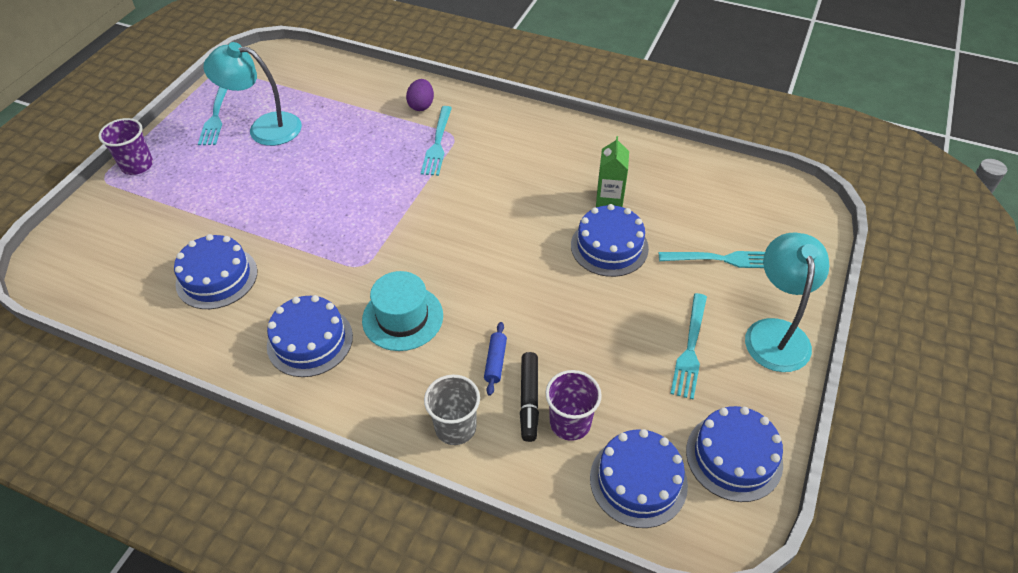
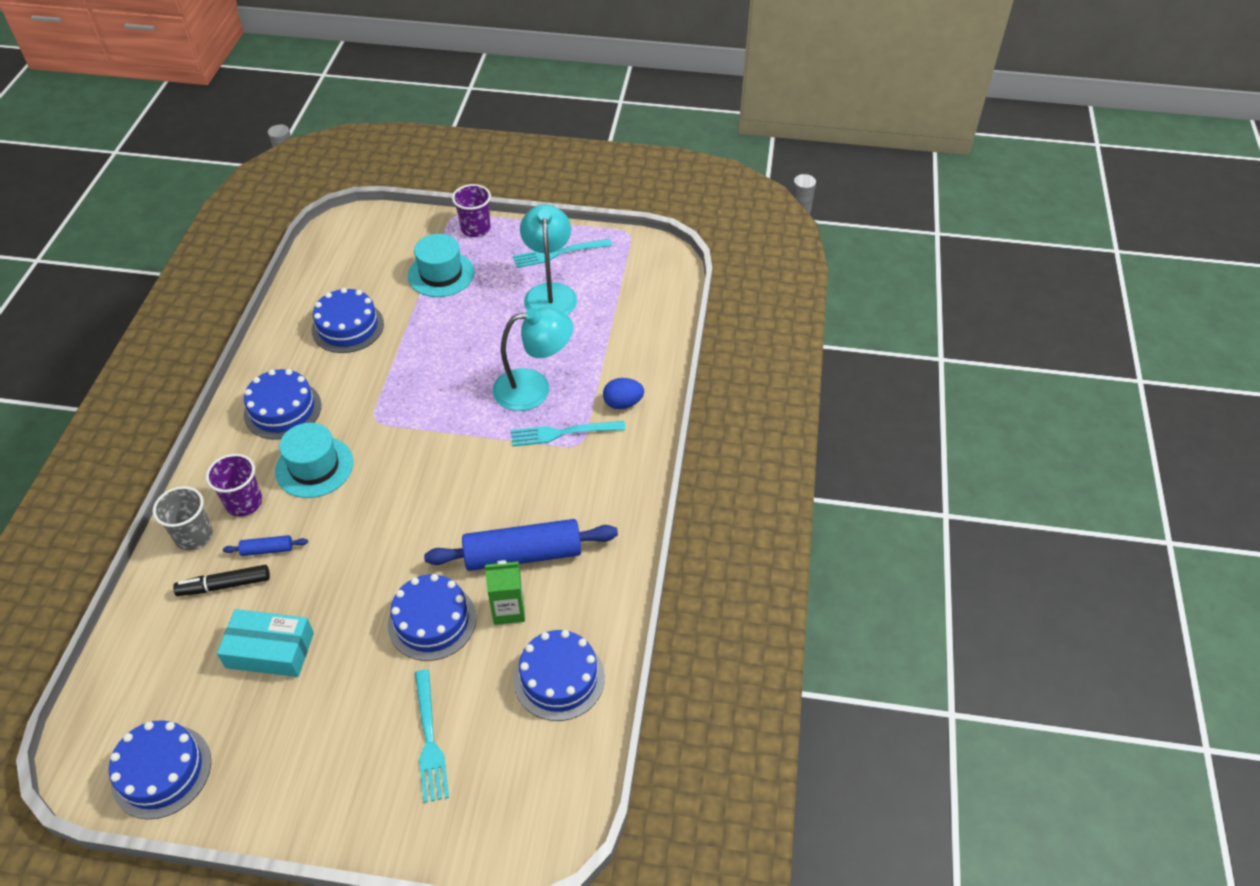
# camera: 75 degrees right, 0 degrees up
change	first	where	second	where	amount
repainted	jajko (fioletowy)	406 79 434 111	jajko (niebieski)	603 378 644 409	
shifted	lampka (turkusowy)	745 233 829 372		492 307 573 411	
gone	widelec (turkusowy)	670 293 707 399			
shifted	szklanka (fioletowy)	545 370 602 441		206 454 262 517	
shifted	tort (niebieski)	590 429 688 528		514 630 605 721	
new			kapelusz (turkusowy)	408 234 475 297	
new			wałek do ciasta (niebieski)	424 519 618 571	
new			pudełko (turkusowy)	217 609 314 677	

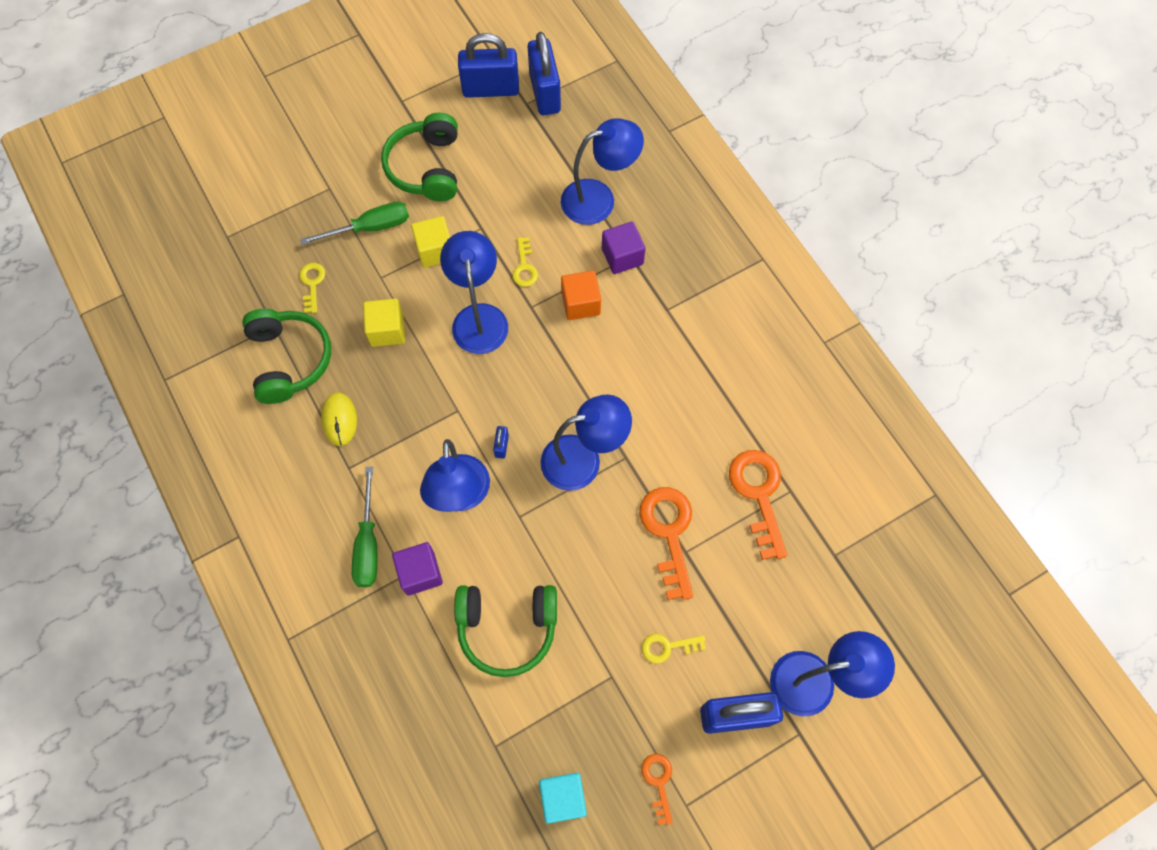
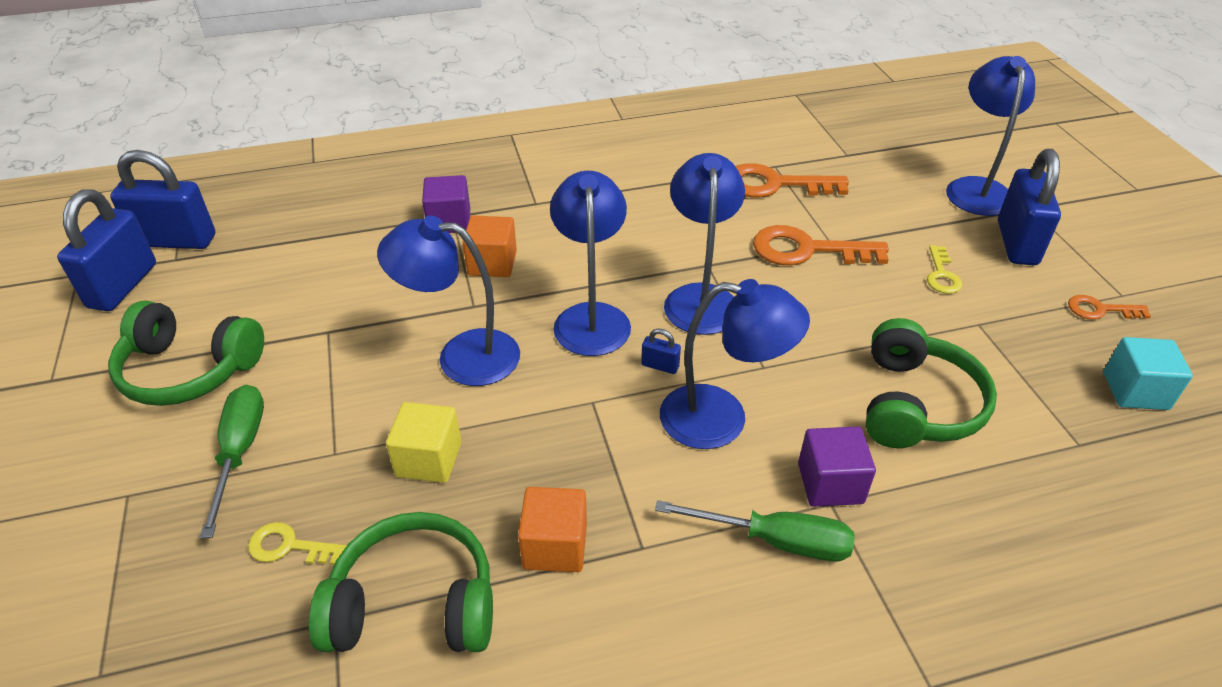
# camera: 75 degrees left, 25 degrees down
change	first	where	second	where	amount
shifted	lampka (niebieski)	561 118 644 225		550 171 631 356	
gone	sześcian (żółty)	411 216 450 268			
gone	klucz (żółty)	512 237 538 287			
swapped	myszka (żółty)	321 392 357 446	sześcian (pomarańczowy)	518 487 587 572	

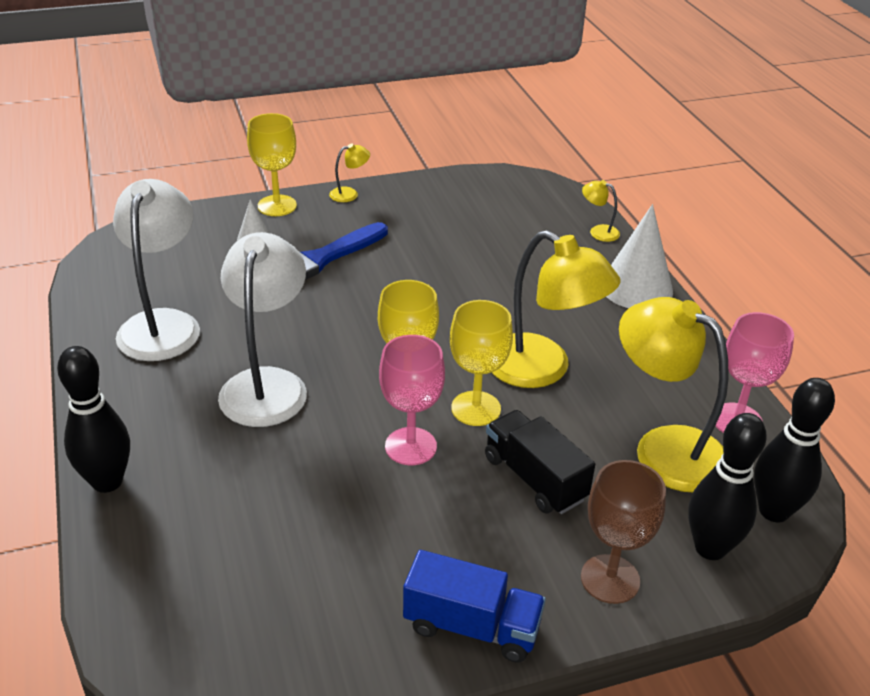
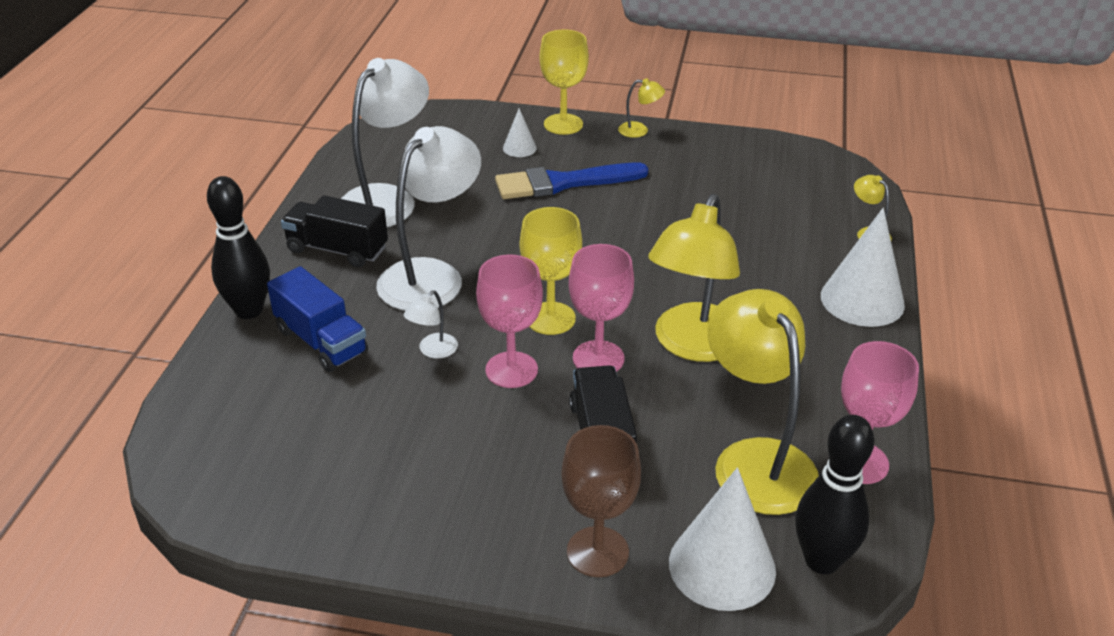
# camera: 30 degrees right, 0 degrees up
change	first	where	second	where	amount
rotated	lampka (żółty)	492 230 620 388		648 194 740 362	45 degrees clockwise
repainted	kielich (żółty)	450 300 513 426	kielich (różowy)	569 244 634 372	
swapped	kręgiel (czarny)	688 413 767 560	stożek (biały)	669 467 776 611	
shifted	ciężarówka (niebieski)	403 550 546 663		267 266 368 372	
new			ciężarówka (czarny)	281 195 388 267	
new			lampka (biały)	404 290 458 359	

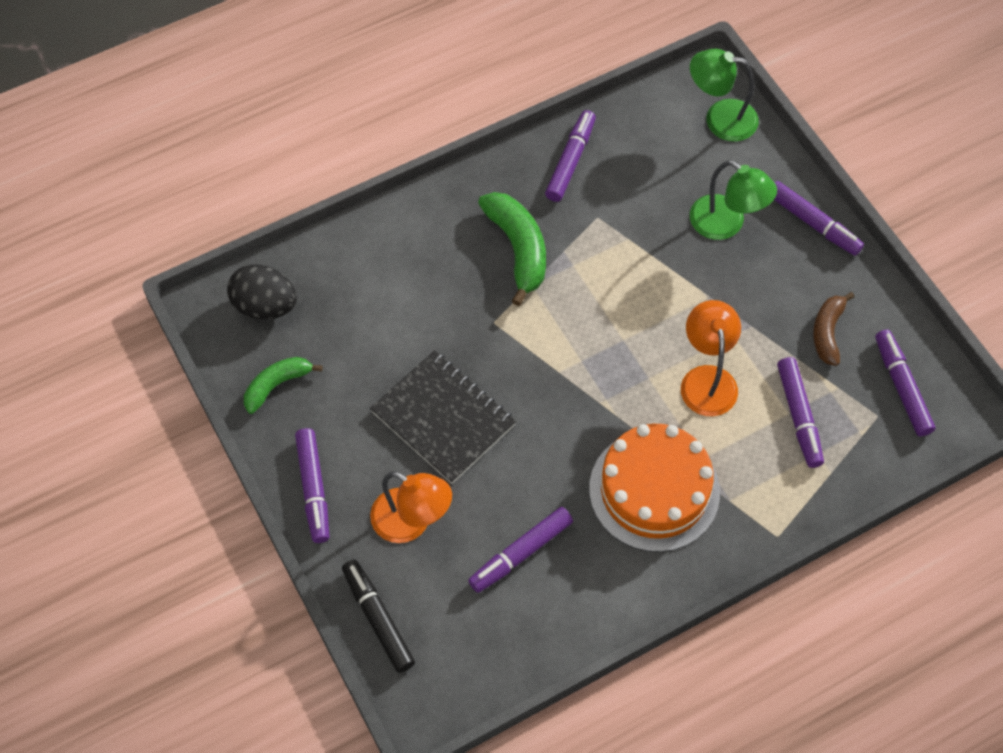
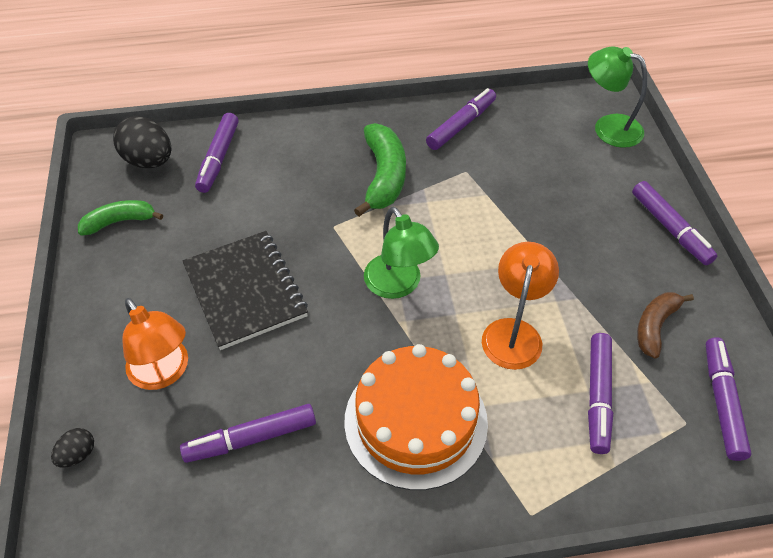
# camera: 20 degrees right, 10 degrees down
change	first	where	second	where	amount
shifted	lampka (zielony)	690 160 777 240		364 207 439 299	
shifted	flamaster (fioletowy)	295 428 329 543		195 113 239 193	
swapped	flamaster (czarny)	342 559 415 673	jajko (czarny)	51 428 94 468	

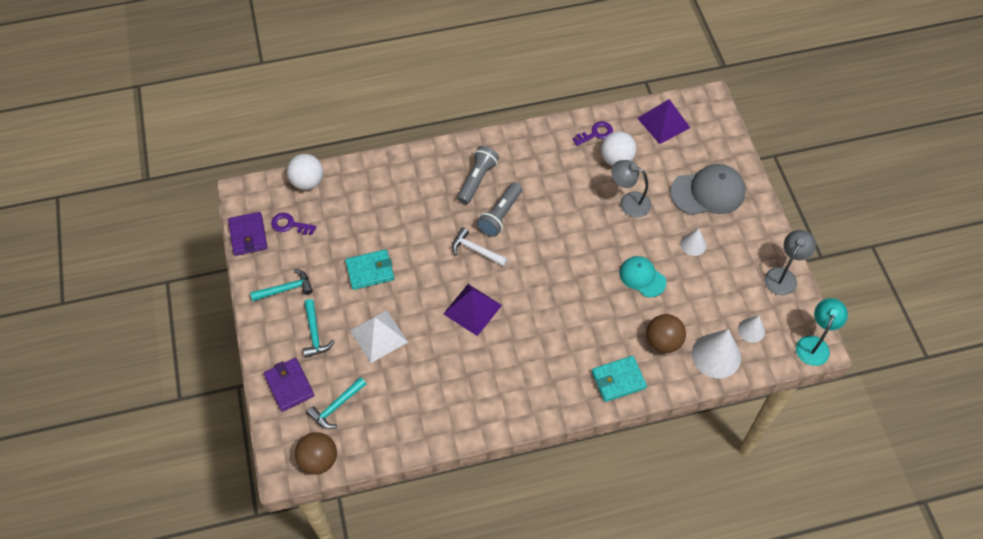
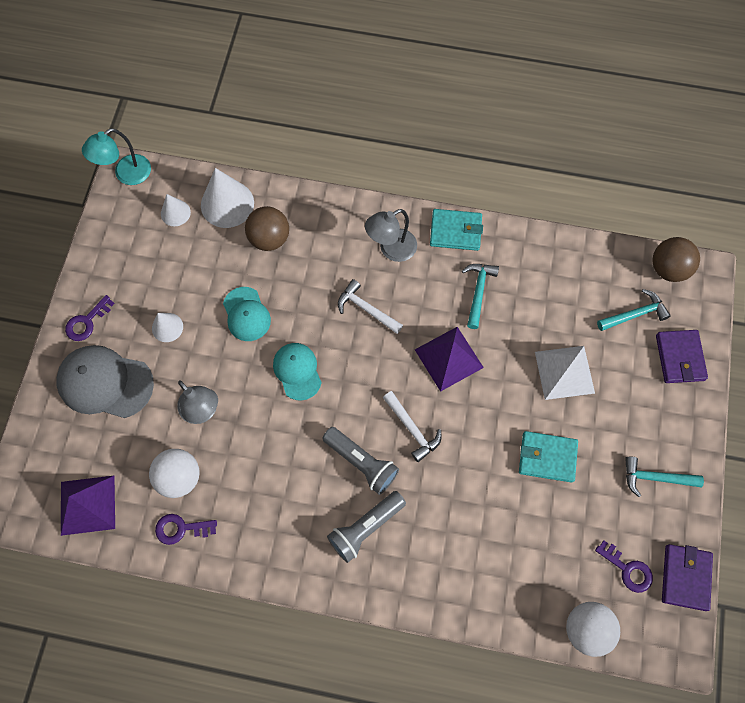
# camera: 155 degrees left, 10 degrees up
change	first	where	second	where	amount
rotated	latarka (szary)	477 182 522 237		322 427 399 495	75 degrees clockwise
shifted	lampka (szary)	765 230 816 295		365 209 417 262	
shifted	młotek (turkusowy)	303 299 334 358		462 264 499 329	
shifted	portfel (turkusowy)	592 356 647 402		430 209 483 251	
new			młotek (biały)	338 279 403 334	
new			klucz (fioletowy)	65 295 115 341	
new			czapka (turkusowy)	273 343 322 401	

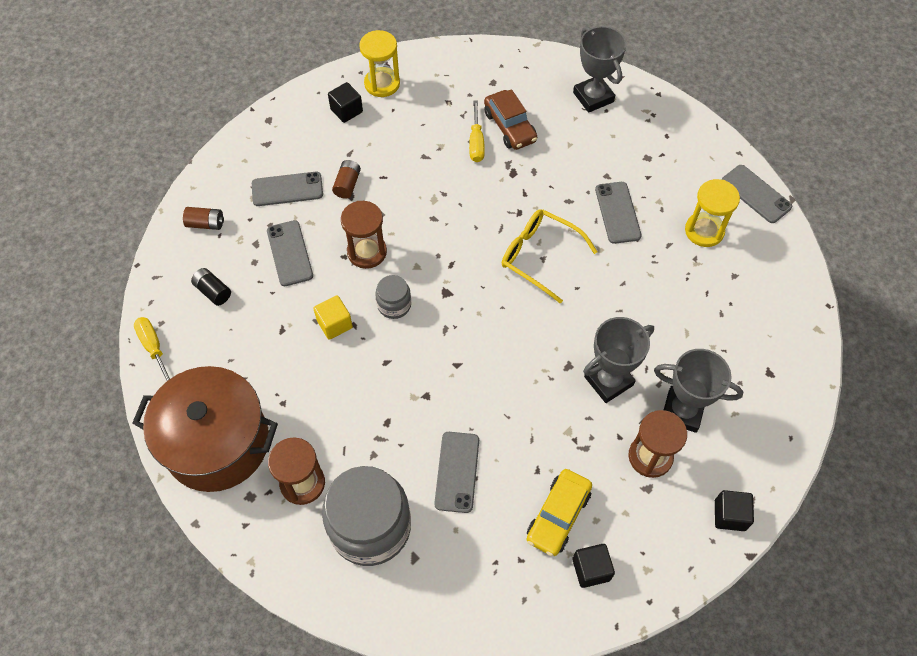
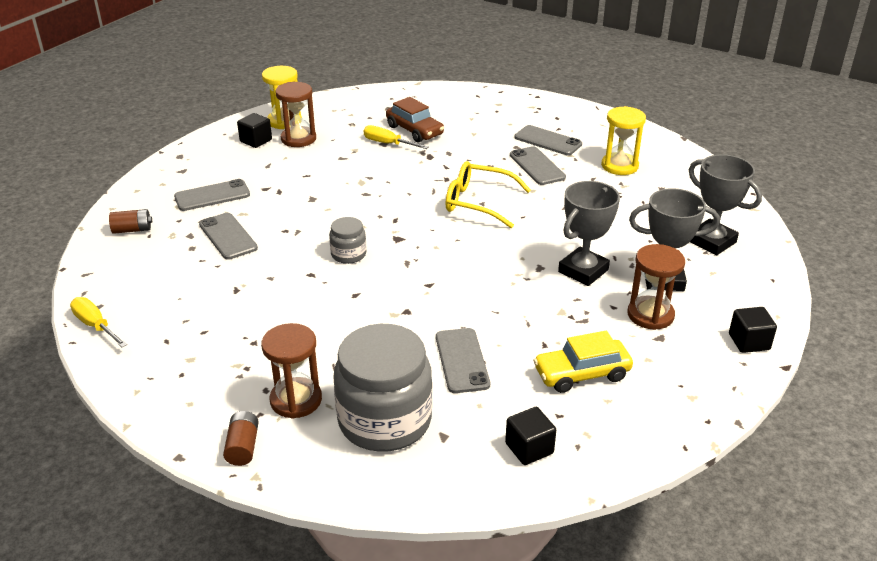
# camera: 15 degrees left, 25 degrees down
change	first	where	second	where	amount
shifted	puchar (szary)	573 26 627 113		689 154 762 256	
rotated	śrubokręt (żółty)	469 101 485 162		364 125 429 149	135 degrees clockwise
shifted	bateria (brązowy)	332 160 361 199		223 411 259 466	
shifted	telefon (szary)	722 165 792 223		514 125 582 155	
shifted	klepsydra (brązowy)	341 201 387 269		275 82 316 147	
gone	bateria (czarny)	191 268 231 306			
gone	sześcian (żółty)	313 296 353 340			
gone	garnek (brązowy)	132 366 278 492			
rotated	samochód (żółty)	526 469 592 556		533 331 633 393	60 degrees clockwise
shifted	sześcian (czarny)	572 544 615 588		505 407 556 465	

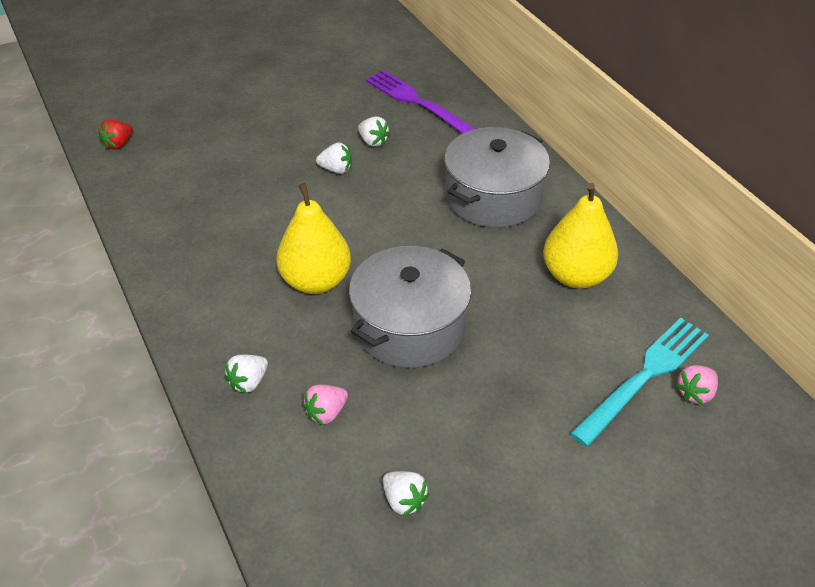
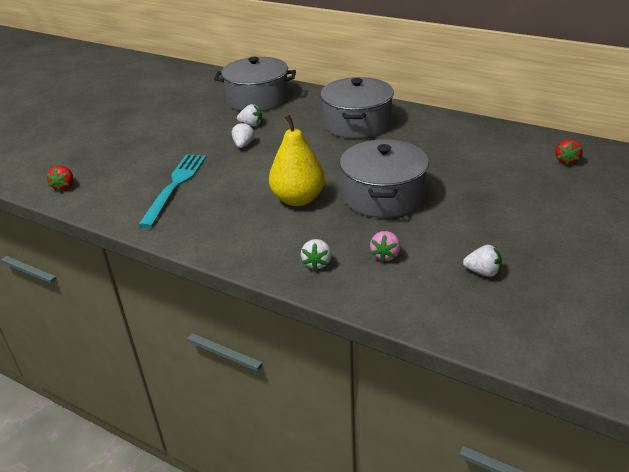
# camera: 30 degrees left, 10 degrees down
change	first	where	second	where	amount
swapped	widelec (fioletowy)	365 70 475 134	garnek (szary)	214 57 296 111	
rotated	truskawka (biały)	316 142 352 174		232 122 255 148	60 degrees counterclockwise
gone	gruszka (żółty)	543 183 618 289			
shifted	widelec (turkusowy)	570 318 709 447		138 154 206 228	
repainted	truskawka (różowy)	675 365 718 405	truskawka (czerwony)	555 139 583 165	

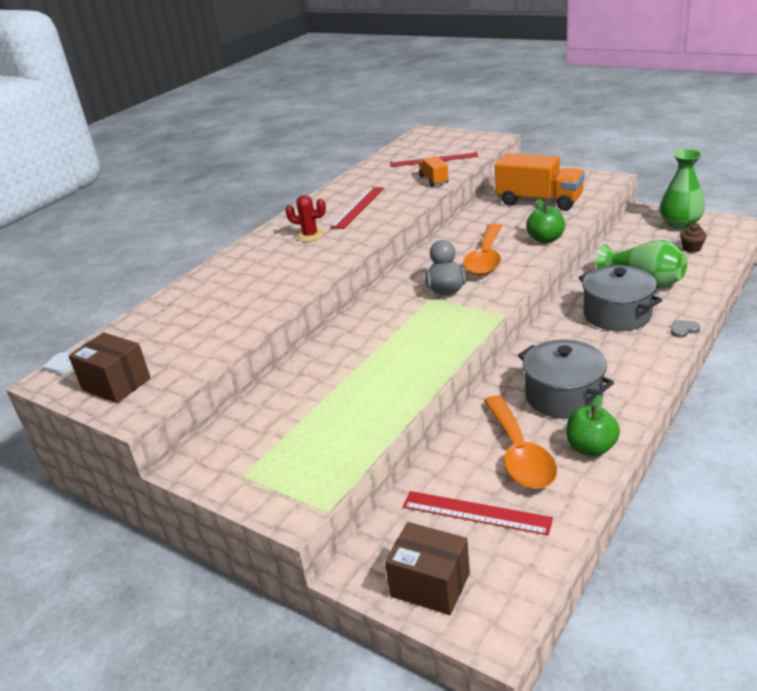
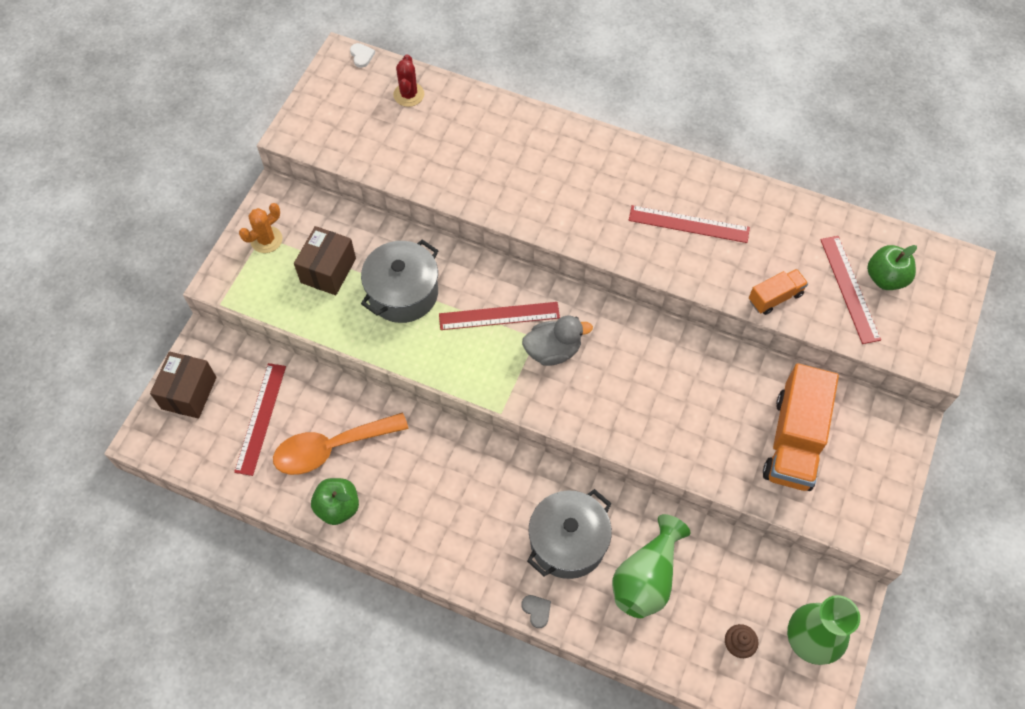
# camera: 75 degrees right, 30 degrees up
change	first	where	second	where	amount
shifted	kaktus (czerwony)	285 195 326 242		393 54 424 107	
shifted	jabłko (zielony)	526 199 565 243		867 245 917 290	
gone	łyżka (pomarańczowy)	463 223 502 275			
shifted	pudełko (brązowy)	69 332 151 403		294 226 356 295	
shifted	garnek (szary)	518 340 614 419		361 239 439 323	
rotated	serce (biały)	43 352 73 374		350 43 375 68	105 degrees clockwise
new			kaktus (pomarańczowy)	239 203 282 253	
new			linijka (czerwony)	439 302 560 330	

